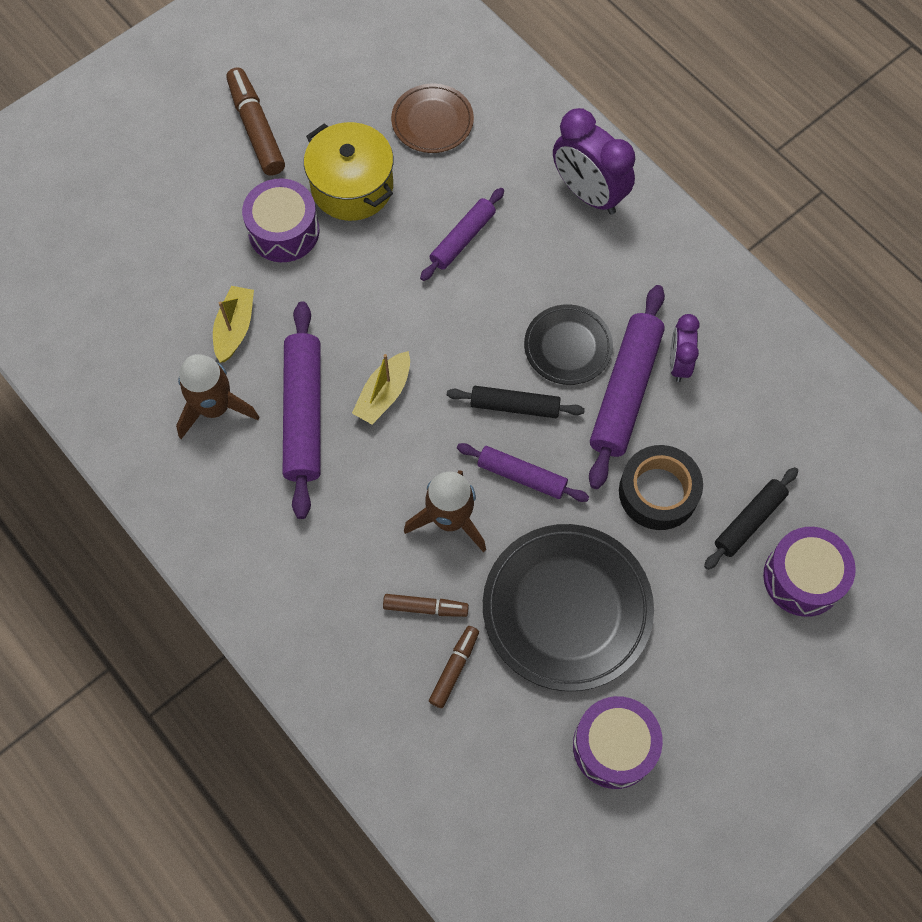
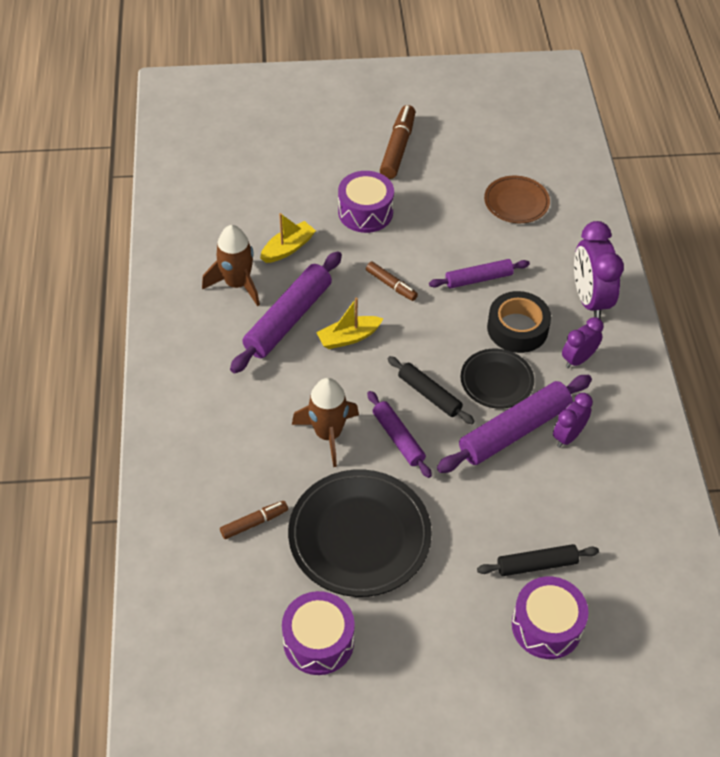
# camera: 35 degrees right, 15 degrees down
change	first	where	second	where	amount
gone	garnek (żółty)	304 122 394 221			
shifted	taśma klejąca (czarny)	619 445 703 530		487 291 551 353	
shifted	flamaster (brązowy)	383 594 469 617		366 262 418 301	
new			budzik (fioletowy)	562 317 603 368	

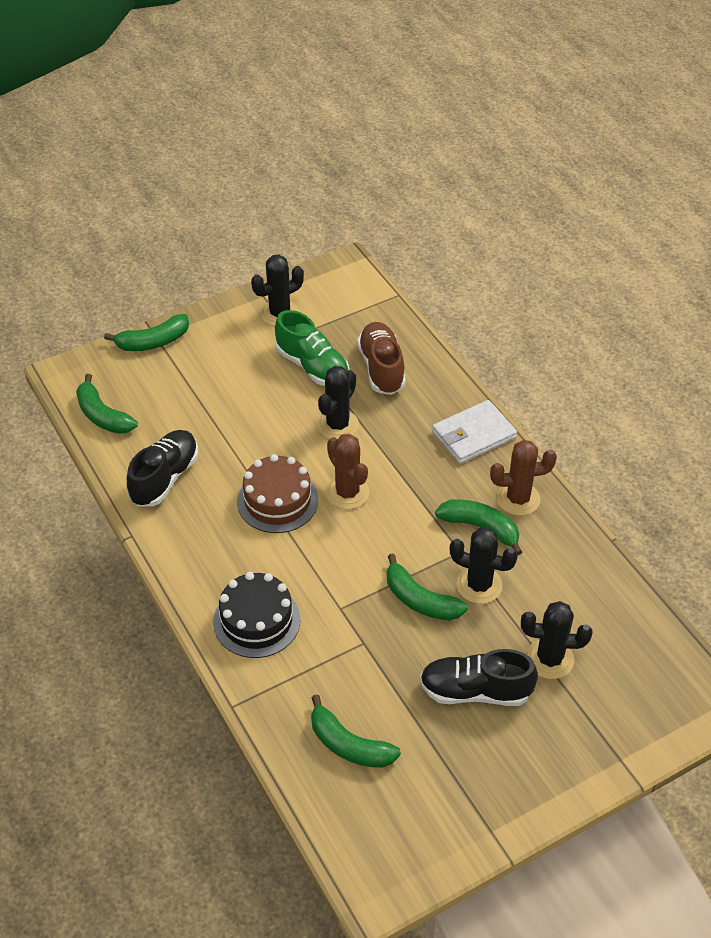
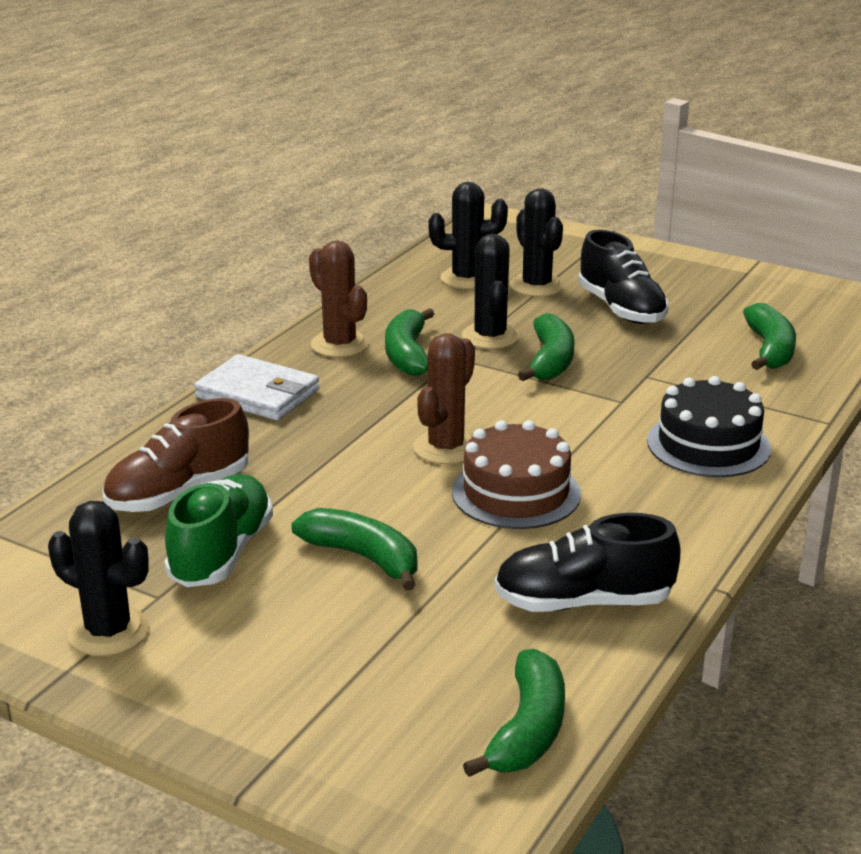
# camera: 120 degrees left, 20 degrees down
change	first	where	second	where	amount
shifted	banan (zielony)	104 314 189 351		291 508 417 591	
shifted	kaktus (czarny)	317 366 359 439		429 182 508 289	

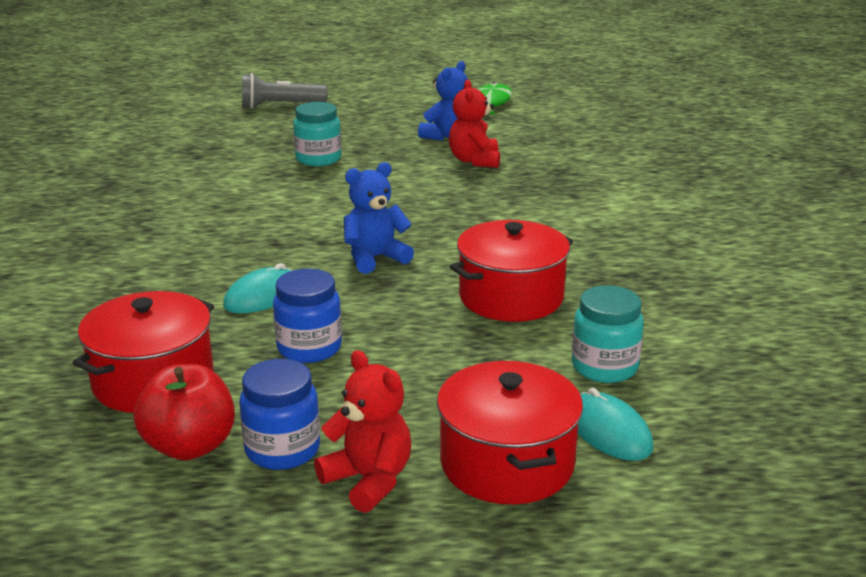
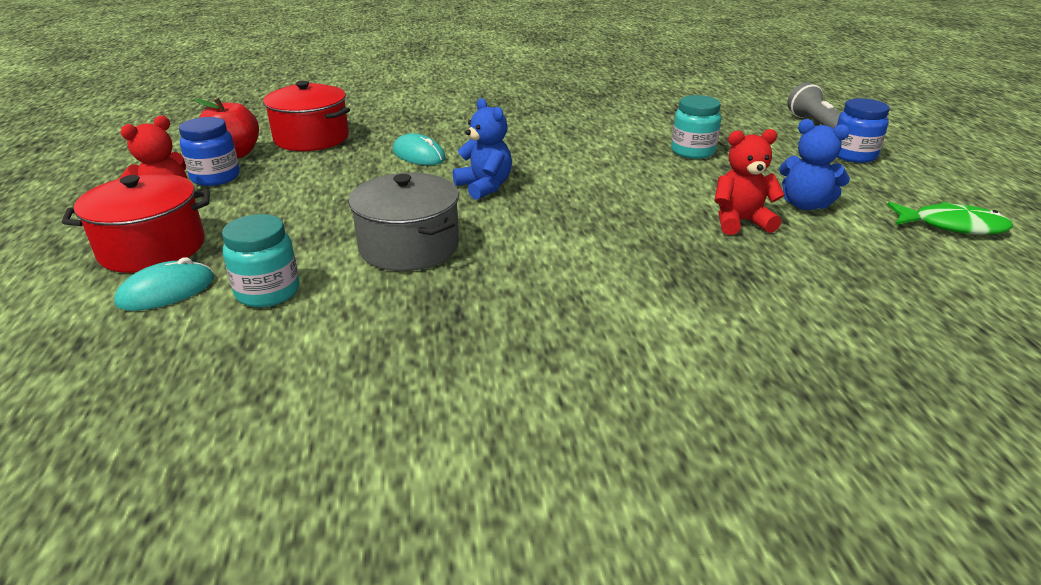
# camera: 85 degrees right, 5 degrees up
change	first	where	second	where	amount
repainted	garnek (czerwony)	450 220 573 322	garnek (szary)	348 173 459 271	
shifted	słoik (niebieski)	273 269 342 363		836 98 890 163	

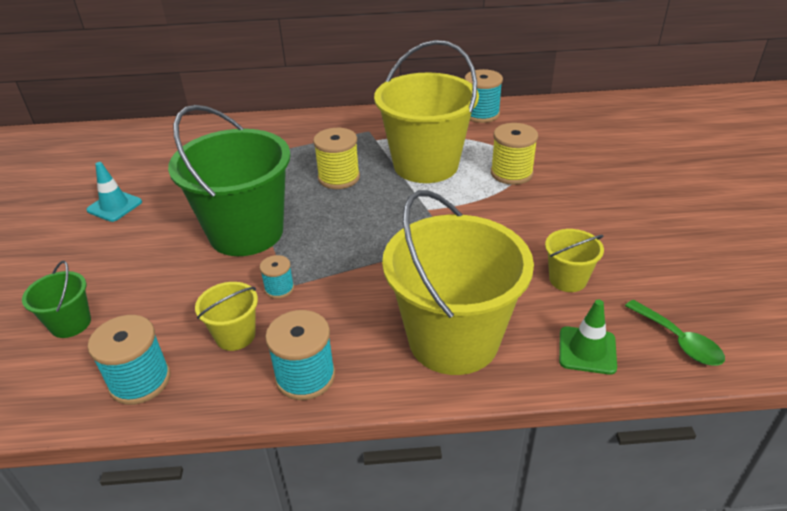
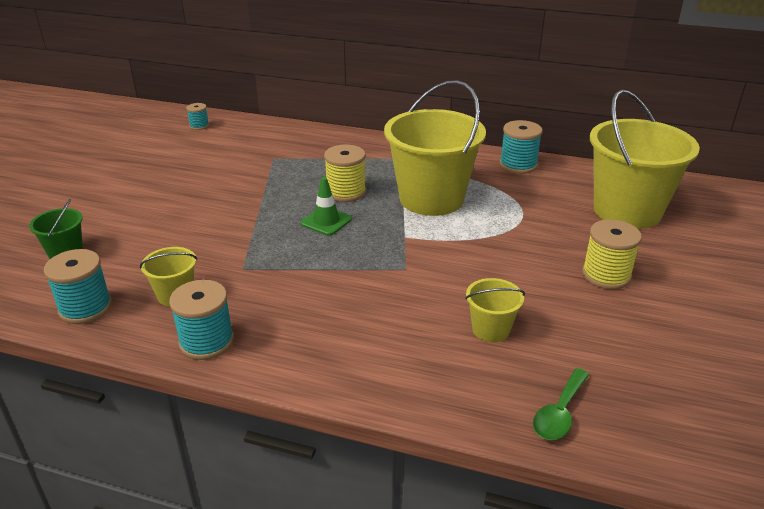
# camera: 20 degrees right, 5 degrees down
change	first	where	second	where	amount
gone	wiadro (zielony)	168 105 291 256			
shifted	szpulka (żółty)	491 123 538 185		582 219 642 289	
gone	pachołek (turkusowy)	86 162 142 222			
shifted	wiadro (żółty)	382 190 534 375		590 90 700 229	
shifted	szpulka (turkusowy)	260 255 294 299		186 103 209 130	
shifted	pachołek (zielony)	559 300 617 375		301 177 352 236	
rotated	łyżka (zielony)	625 300 725 365		533 368 590 440	45 degrees clockwise

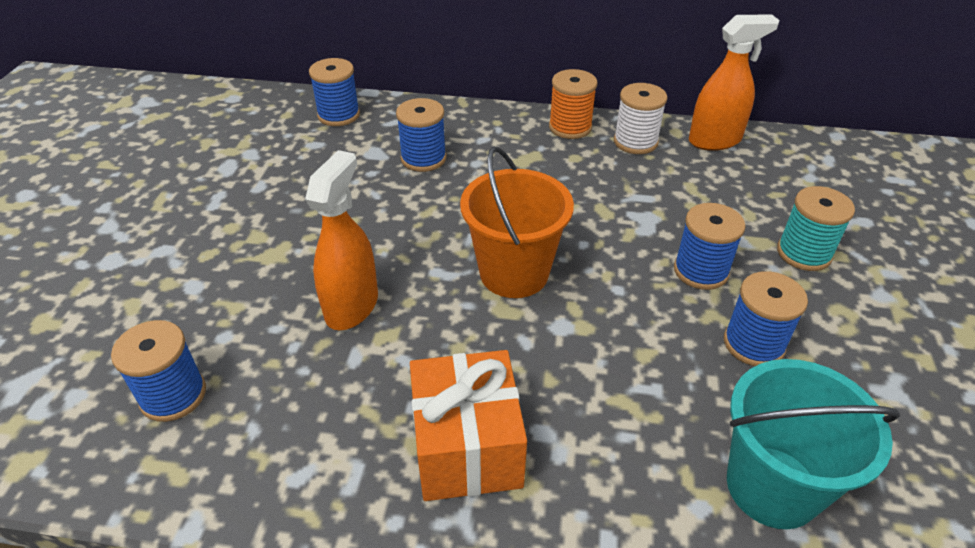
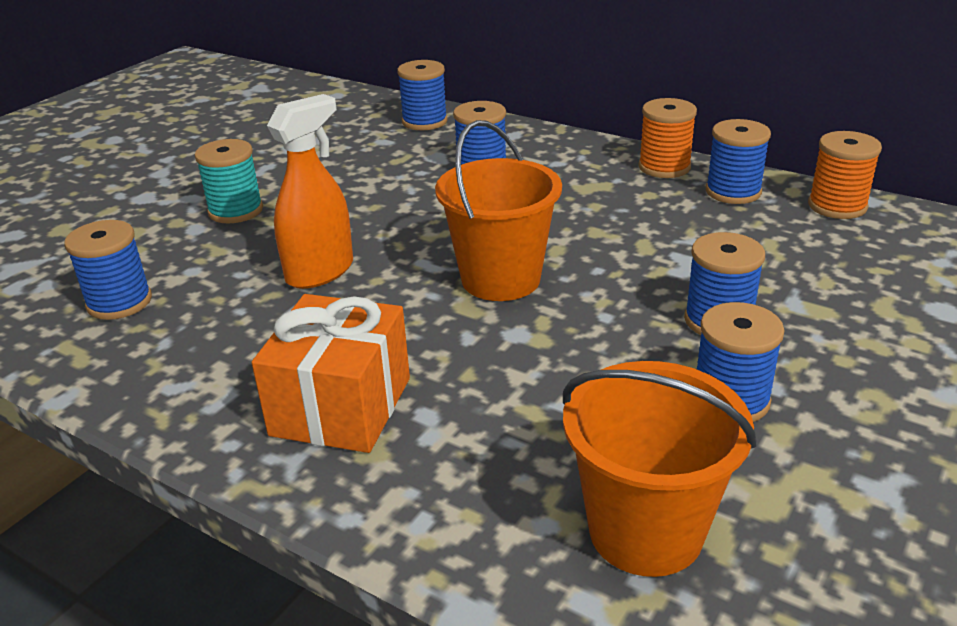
# camera: 25 degrees right, 10 degrees down
change	first	where	second	where	amount
swapped	spryskiwacz (pomarańczowy)	689 14 780 151	szpulka (pomarańczowy)	808 131 882 219	
repainted	szpulka (biały)	614 83 668 154	szpulka (niebieski)	706 119 771 204	
shifted	szpulka (turkusowy)	777 186 855 271		195 139 263 224	
repainted	wiadro (turkusowy)	727 359 901 529	wiadro (pomarańczowy)	563 361 757 577	

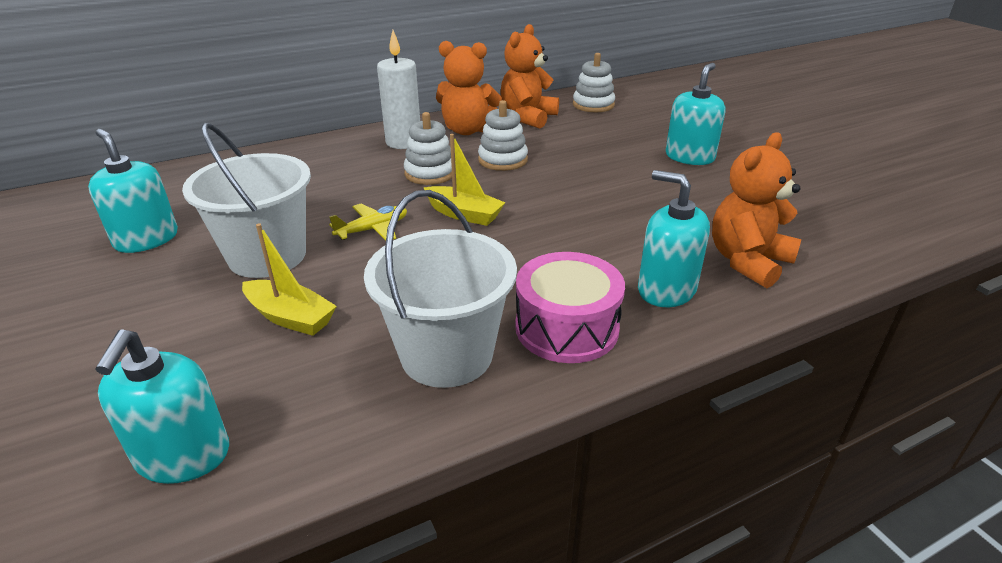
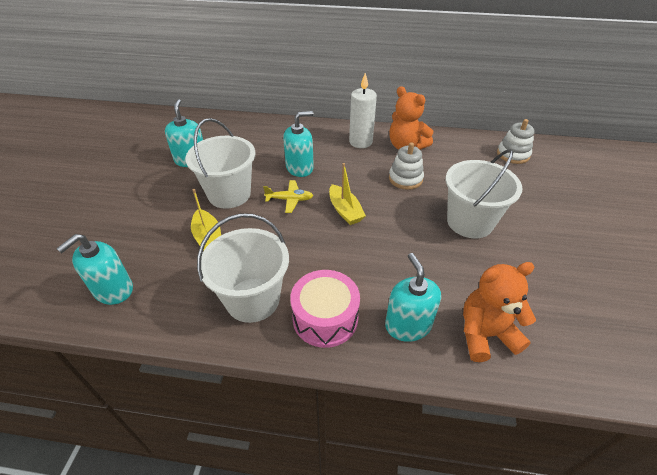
# camera: 35 degrees right, 10 degrees up
change	first	where	second	where	amount
gone	miś (pomarańczowy)	500 24 559 129			
shifted	dozownik mydła (turkusowy)	666 63 725 165		283 111 314 177	
gone	zabawka nakładanka (biały)	404 112 456 185			
new			wiadro (biały)	445 149 522 238	

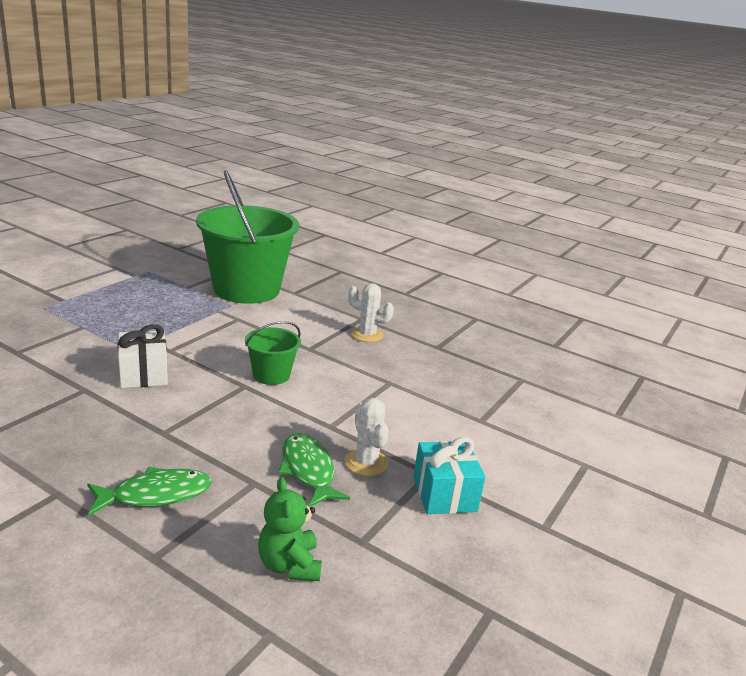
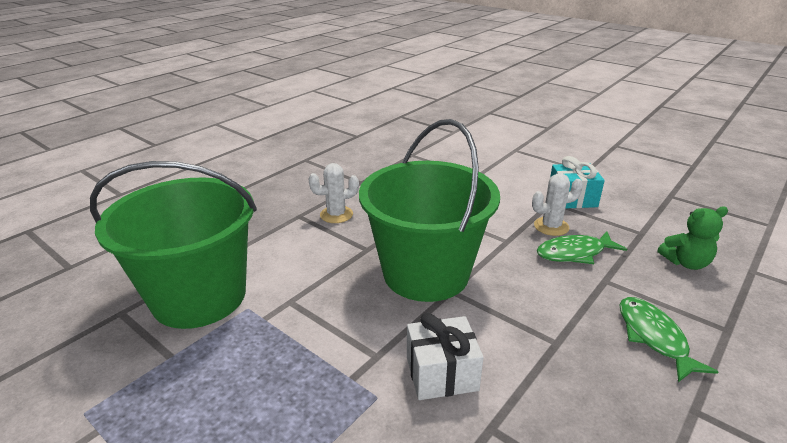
# camera: 80 degrees left, 5 degrees up
change	first	where	second	where	amount
rotated	kaktus (biały)	348 283 394 342		308 163 359 223	45 degrees clockwise
scaled	wiadro (zielony)	245 321 301 385		359 119 500 302	x2.23

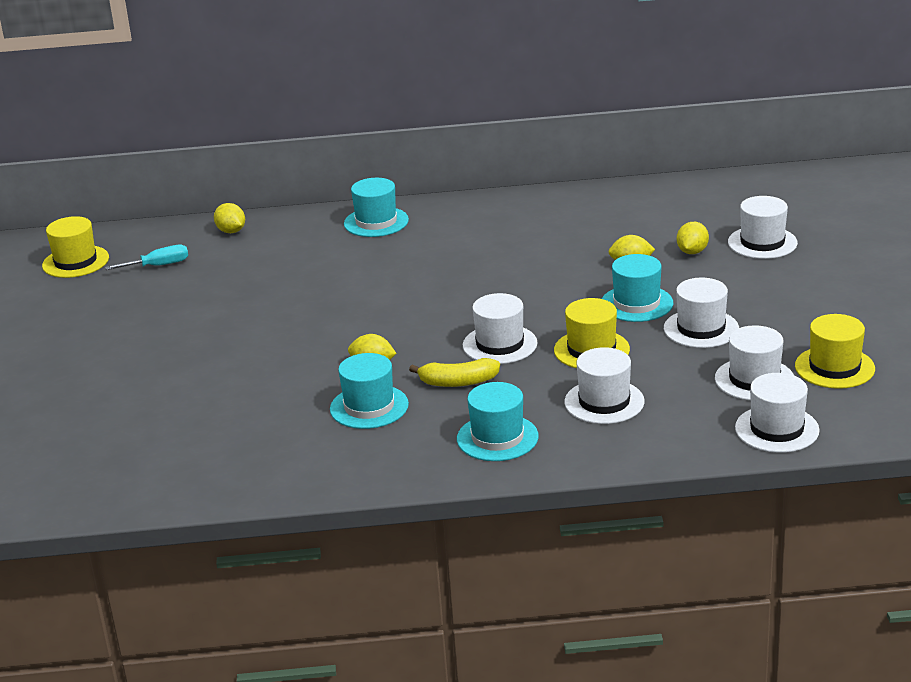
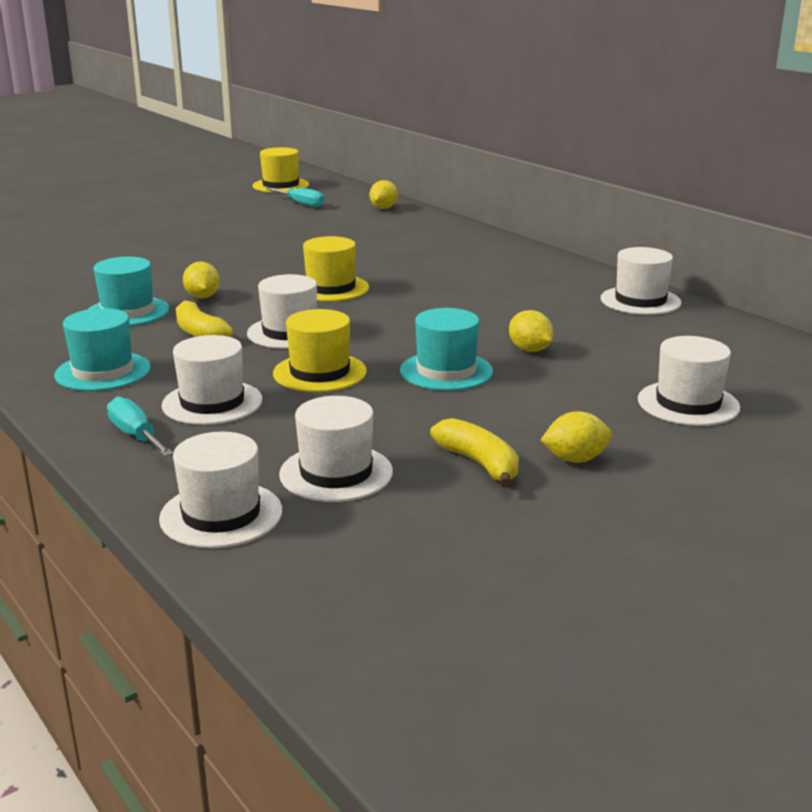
# camera: 55 degrees right, 5 degrees down
change	first	where	second	where	amount
gone	kapelusz (turkusowy)	344 178 409 237			
shifted	cytryna (żółty)	677 222 709 254		540 411 612 463	
shifted	kapelusz (biały)	664 278 739 348		601 247 682 315	
shifted	kapelusz (żółty)	795 314 875 389		303 236 369 302	
new			śrubokręt (turkusowy)	107 396 173 456	
new			banan (żółty)	430 418 519 488	

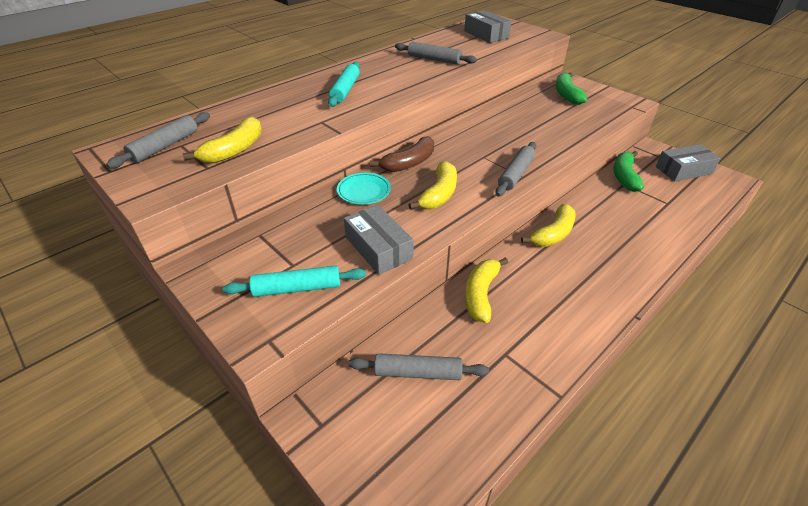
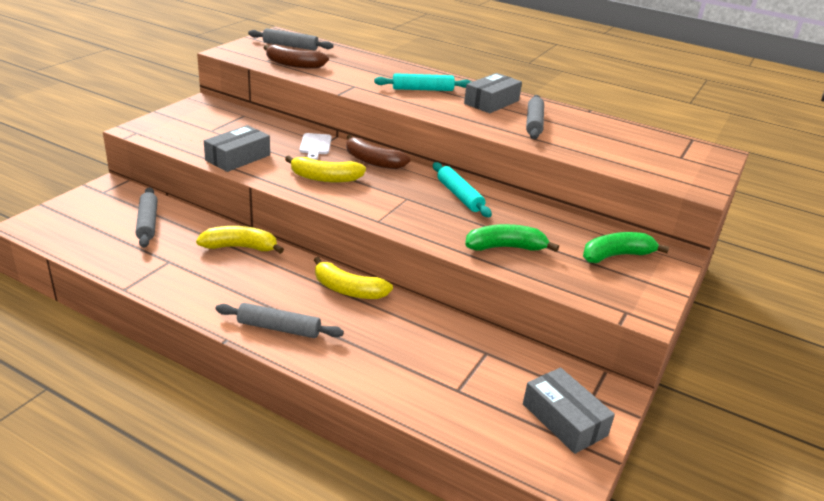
# camera: 70 degrees right, 10 degrees down
change	first	where	second	where	amount
shifted	pudełko (szary)	464 10 512 43		464 73 522 113	
repainted	banan (żółty)	183 117 262 163	banan (brązowy)	263 45 329 69	
shifted	wałek do ciasta (szary)	495 142 537 197		215 303 344 338	
shifted	banan (zielony)	613 151 644 192		465 224 559 252	
swapped	talerz (turkusowy)	337 173 391 205	deska do krojenia (biały)	300 133 332 160	
shifted	wałek do ciasta (turkusowy)	223 266 366 297		433 162 492 217	

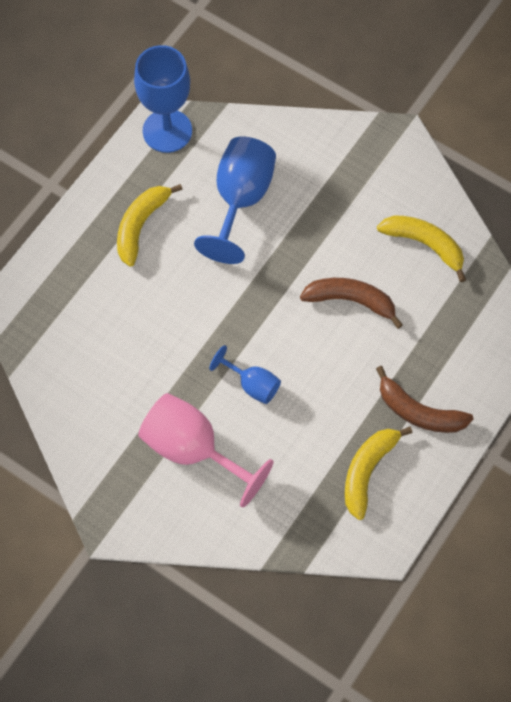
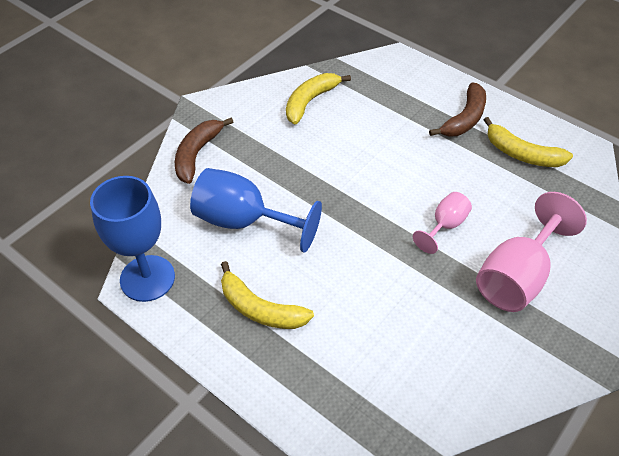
# camera: 85 degrees left, 15 degrees down
change	first	where	second	where	amount
shifted	banan (brązowy)	300 278 403 329		175 117 233 184	
repainted	kielich (niebieski)	209 345 281 404	kielich (różowy)	413 192 472 254	

